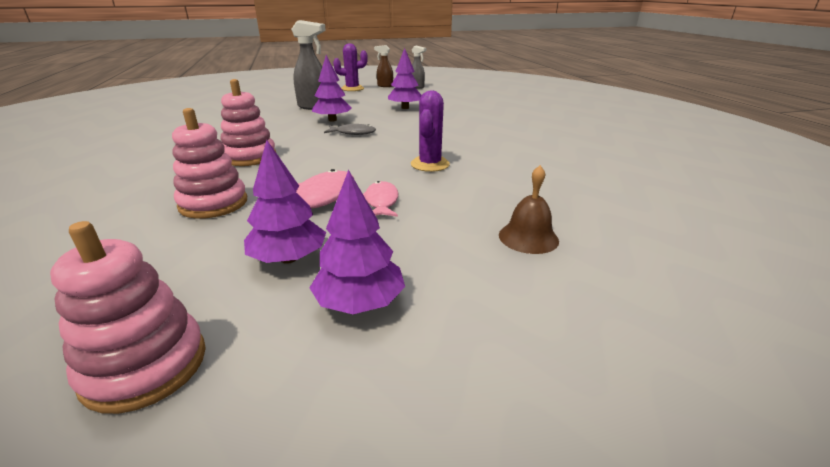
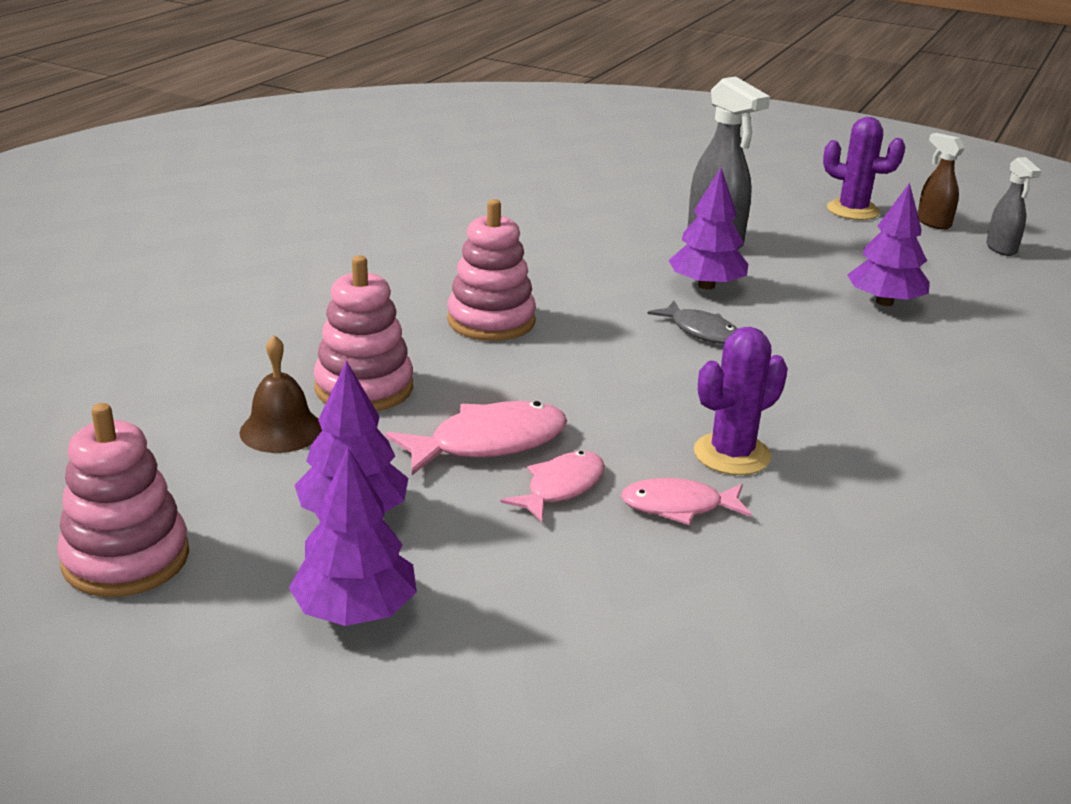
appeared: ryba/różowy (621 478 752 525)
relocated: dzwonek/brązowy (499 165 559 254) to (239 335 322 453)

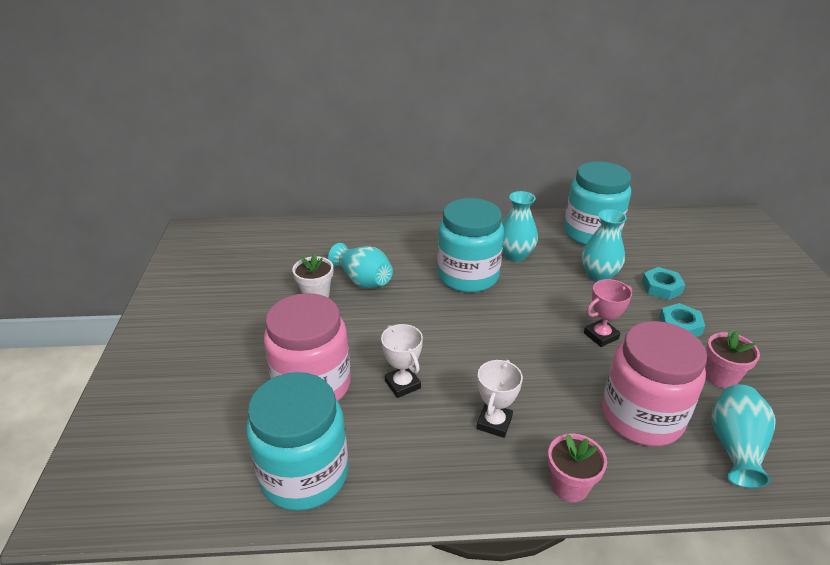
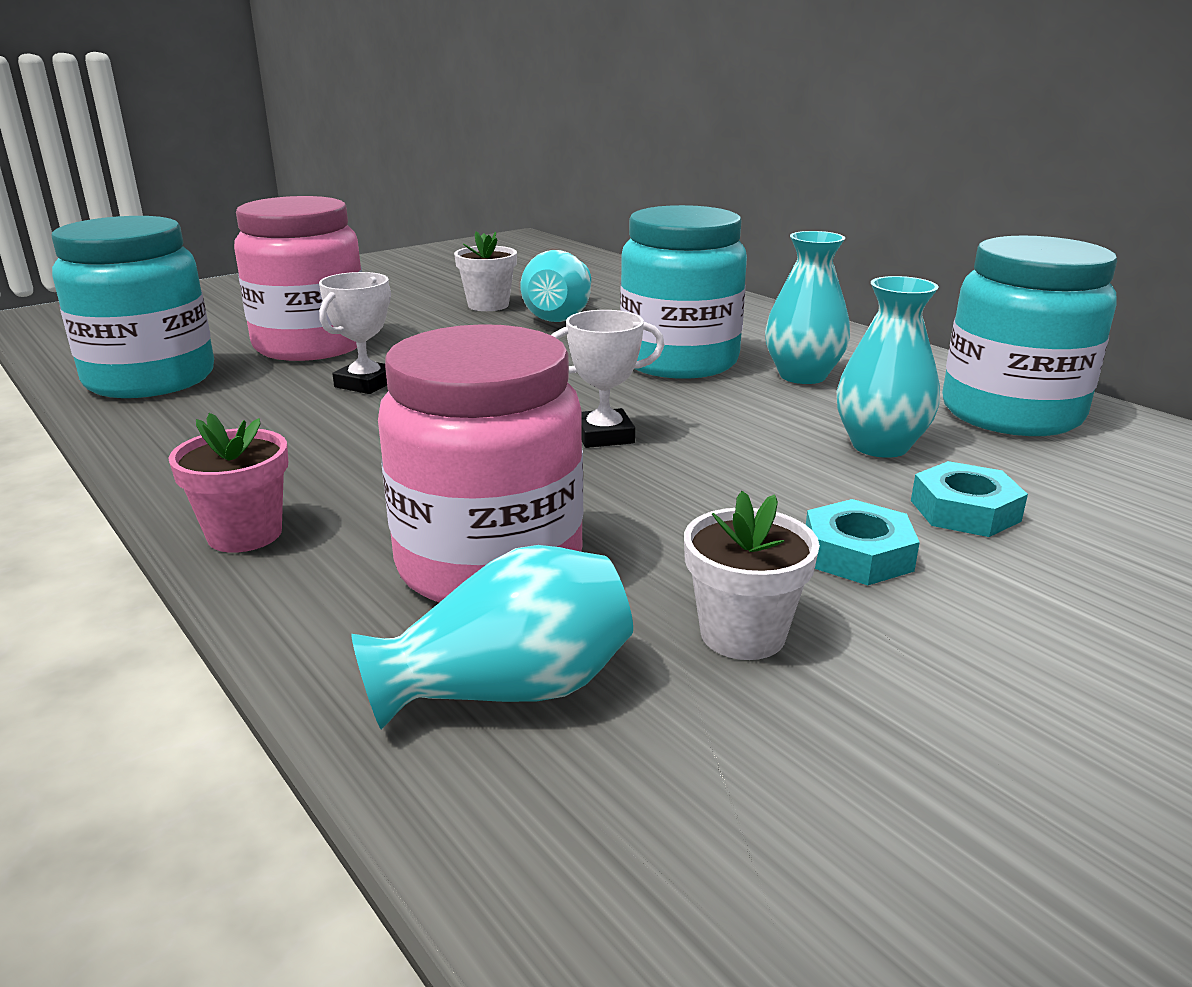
missing: puchar/różowy (584 279 632 347)
relocated: puchar/biały (477 360 523 438) to (551 310 664 448)
colour: doniczka/różowy (705 330 760 388) to doniczka/biały (684 491 820 660)

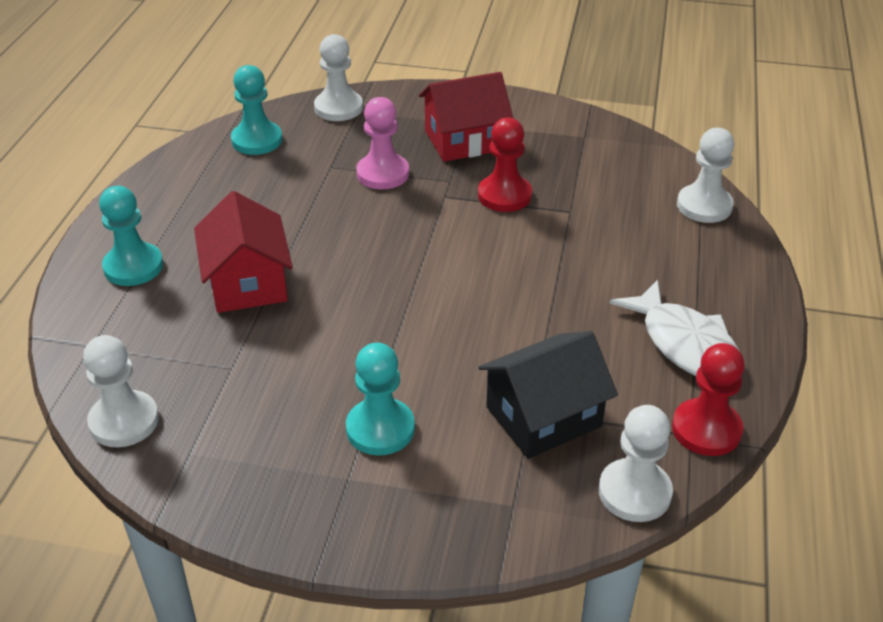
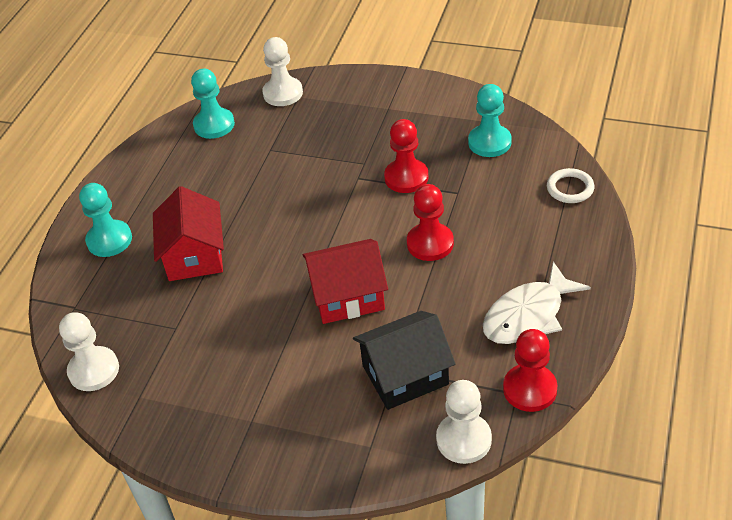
missing: pionek/różowy (356 97 409 189)
appeared: pionek/czerwony (407 184 454 261)
relocated: domek/czerwony (419 72 513 162) to (303 239 388 324); pionek/turkusowy (346 343 415 455) to (468 84 512 157)
exchanged: pionek/biały (677 128 734 223) to pierścień/biały (547 168 595 203)
spun: ryba/biały (610 280 740 376) = (483 262 591 344) 75 degrees clockwise

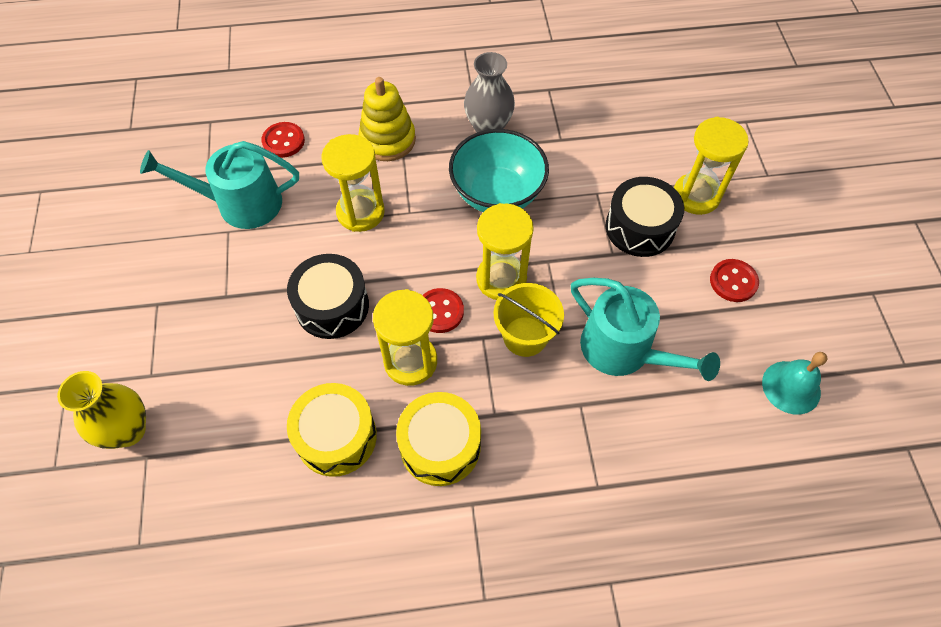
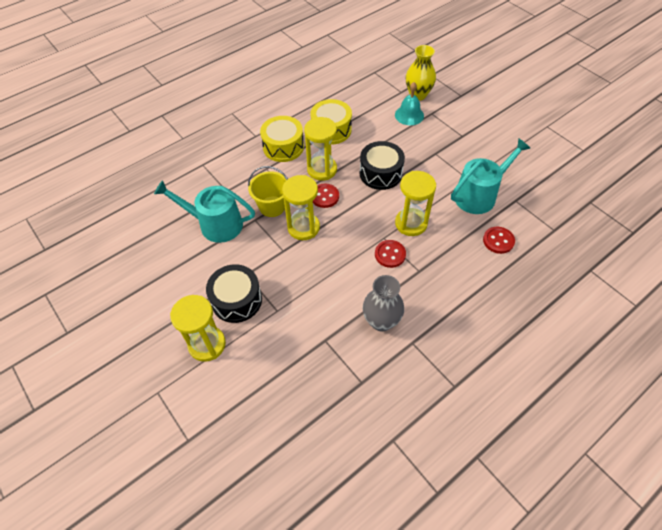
missing: zabawka nakładanka/żółty (358 77 416 161); miska/turkusowy (449 129 549 212)
relocated: guzik/czerwony (710 259 759 302) to (375 240 406 268); dzwonek/turkusowy (762 352 827 415) to (395 82 424 125)

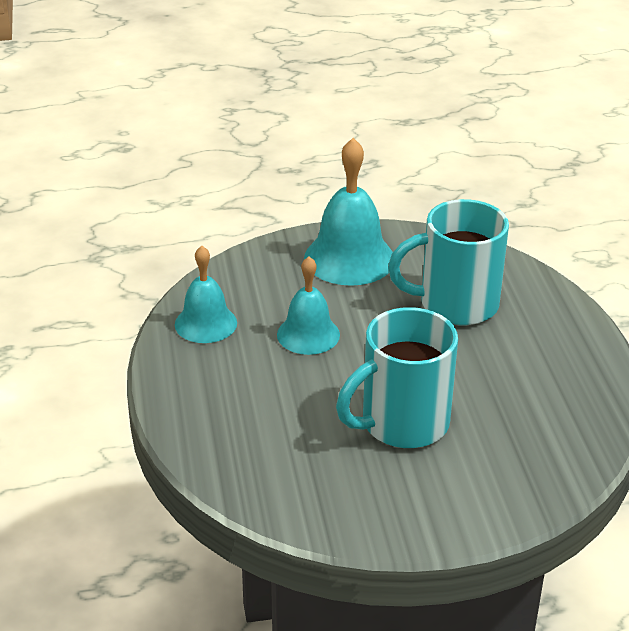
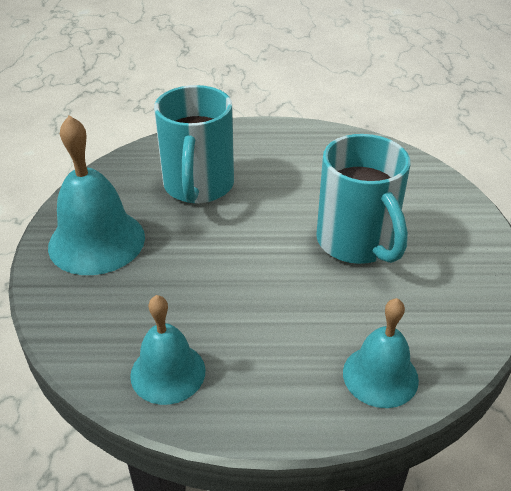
relocated: dzwonek/turkusowy (277 256 340 355) to (343 298 419 408)

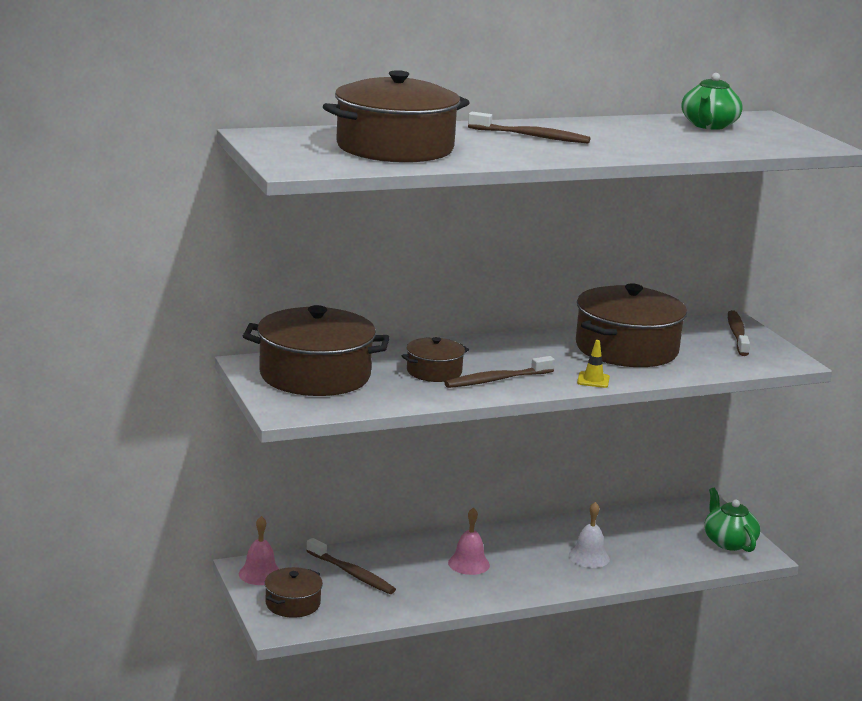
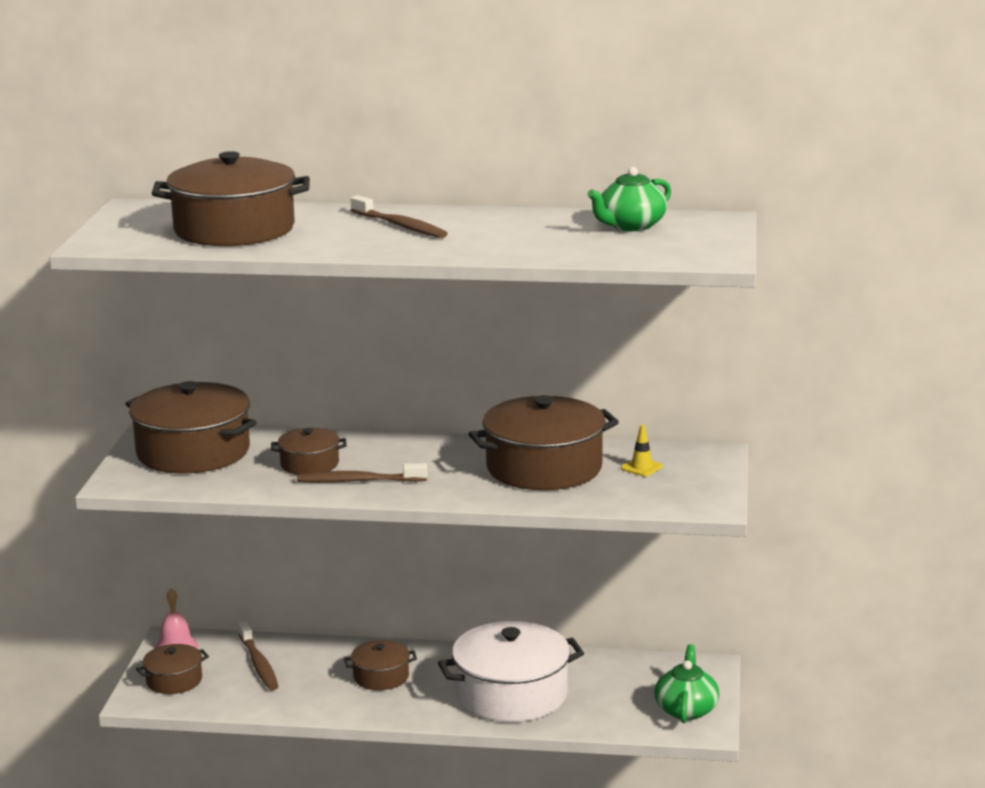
missing: szczoteczka do zębów/brązowy (728 310 750 356)
relocated: pachołek/żółty (577 340 610 388) to (621 425 663 477)
exchanged: dzwonek/różowy (448 507 490 575) to garnek/brązowy (344 640 417 690); dzwonek/biały (569 502 610 568) to garnek/biały (438 621 584 722)

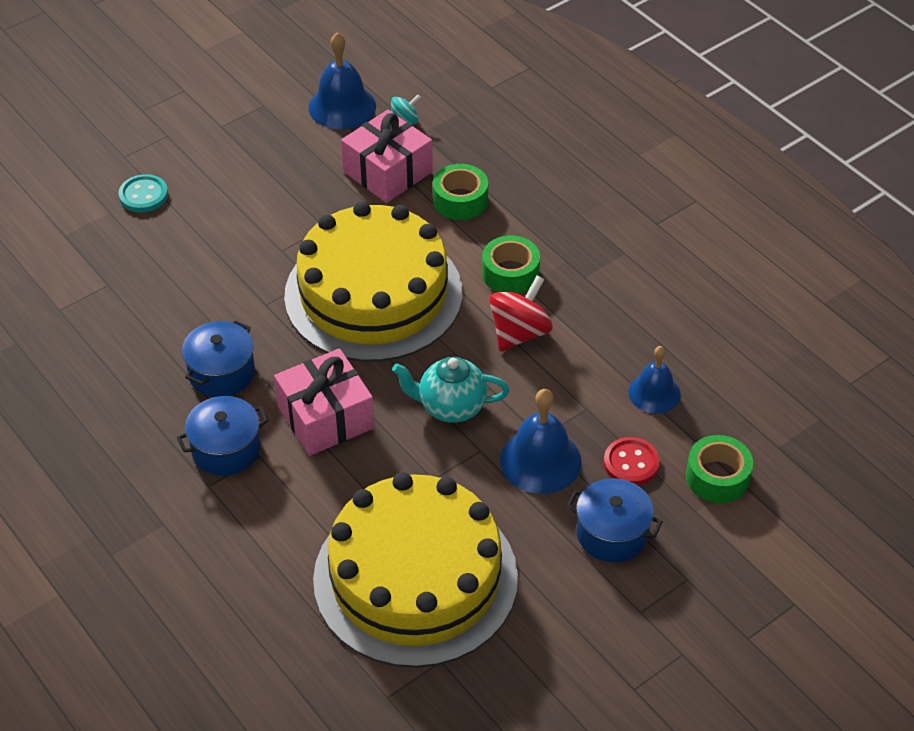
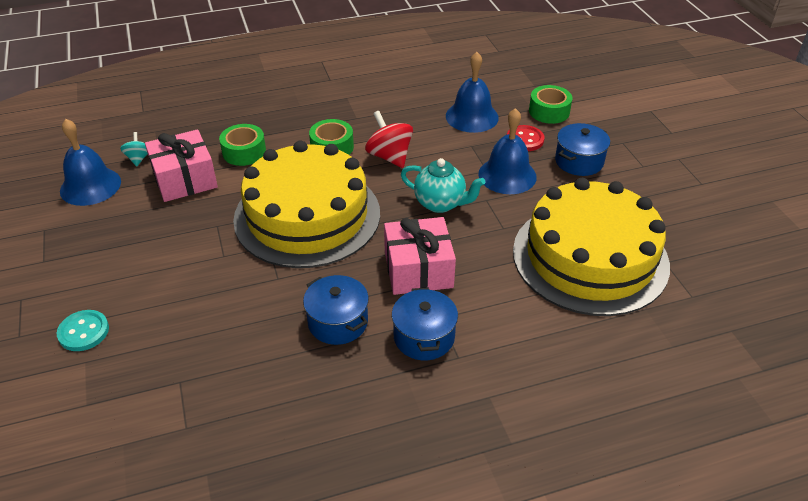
spun: imbryk/turkusowy (392 356 509 423) = (401 158 485 213) 90 degrees counterclockwise
size: dzwonek/niebieski (628 346 681 414) = (446 52 499 133) x1.52

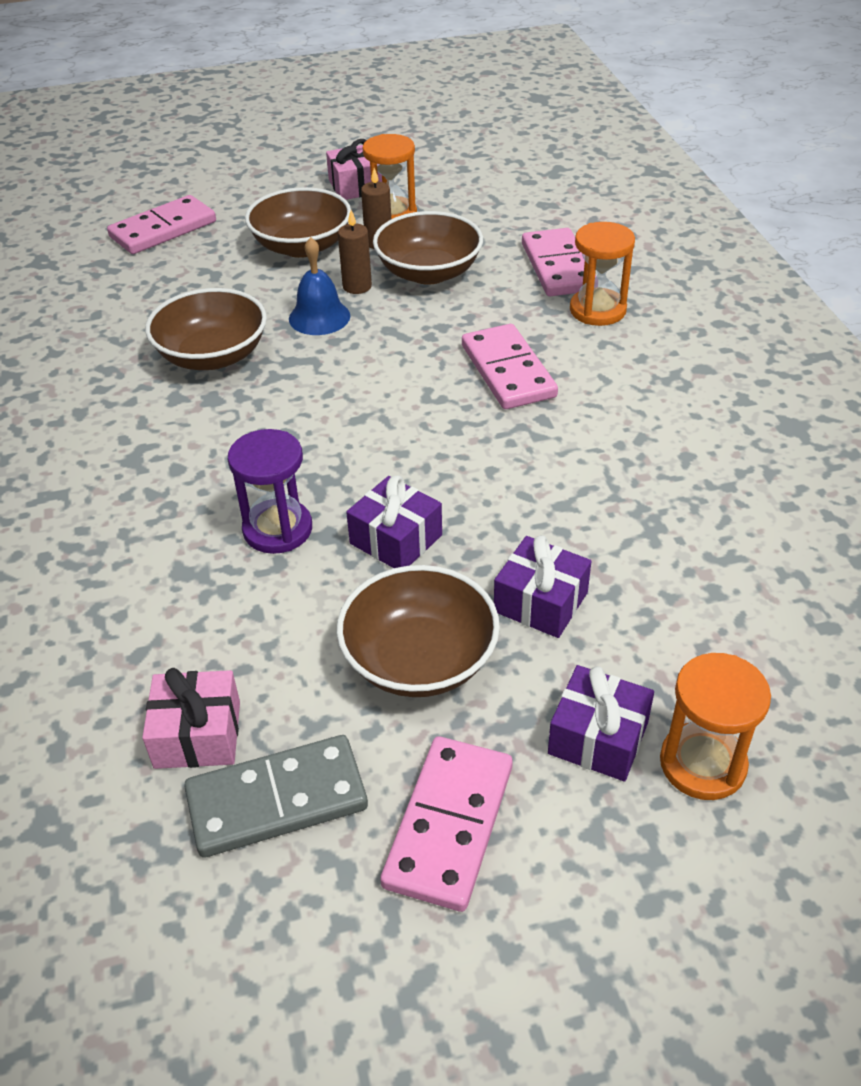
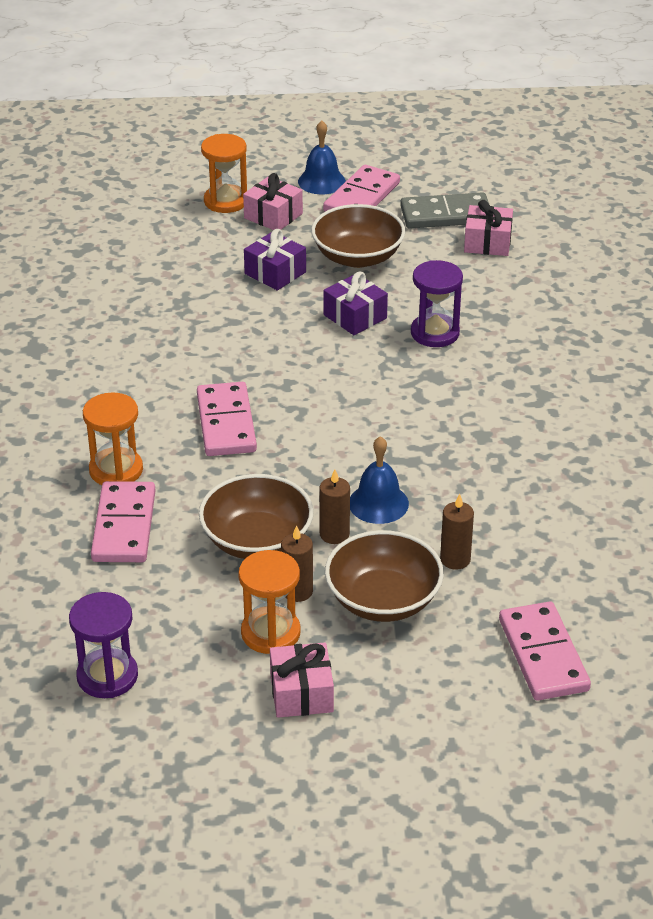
missing: miska/brązowy (145 288 267 370)
appeared: klepsydra/fioletowy (69 592 138 698); dzwonek/niebieski (298 121 346 194); świeca/brązowy (440 494 474 570)
colour: prezent/fioletowy (548 665 654 781) to prezent/różowy (243 173 303 230)
spun: kostka domina/różowy (107 195 216 254) = (499 601 591 701) 75 degrees counterclockwise

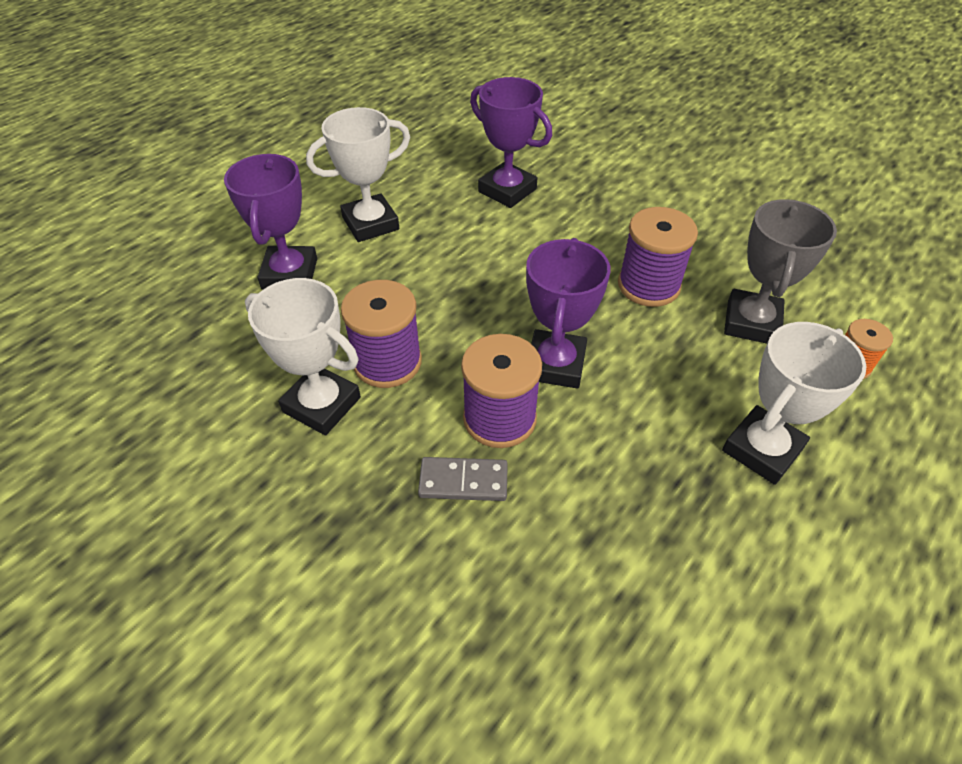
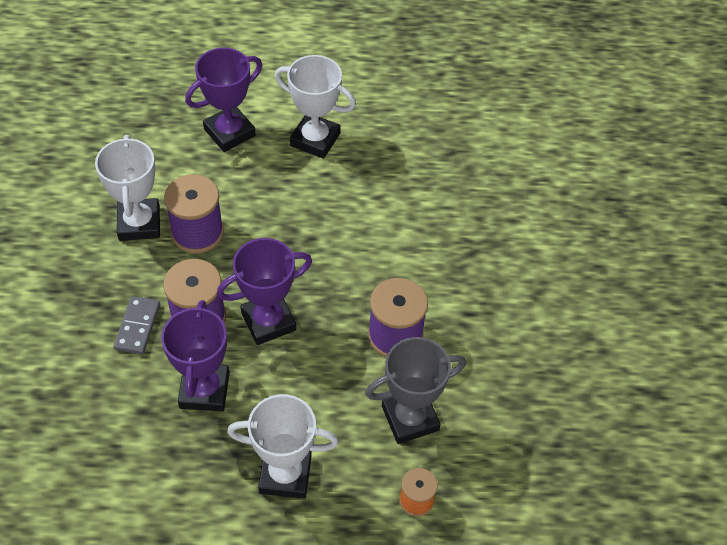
relocated: puchar/fioletowy (470 77 552 208) to (161 300 229 411)
spun: kostka domina/szary (418 457 508 501) = (114 296 160 354) 45 degrees clockwise

